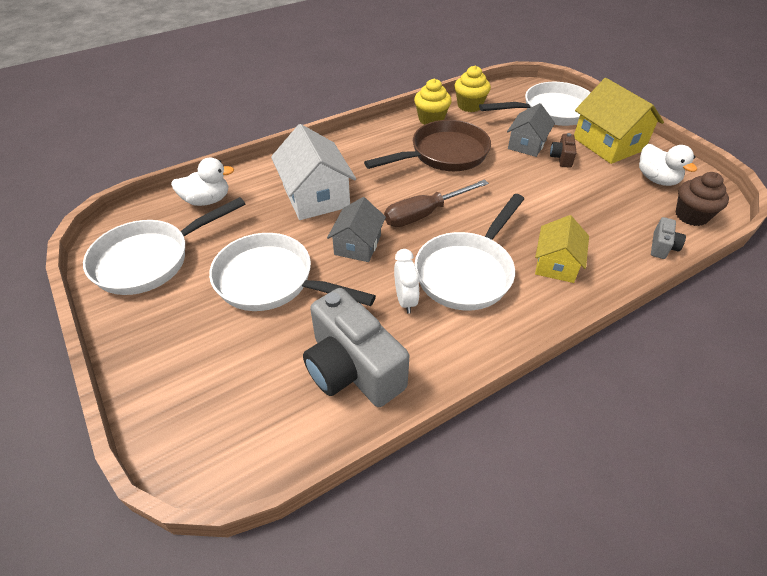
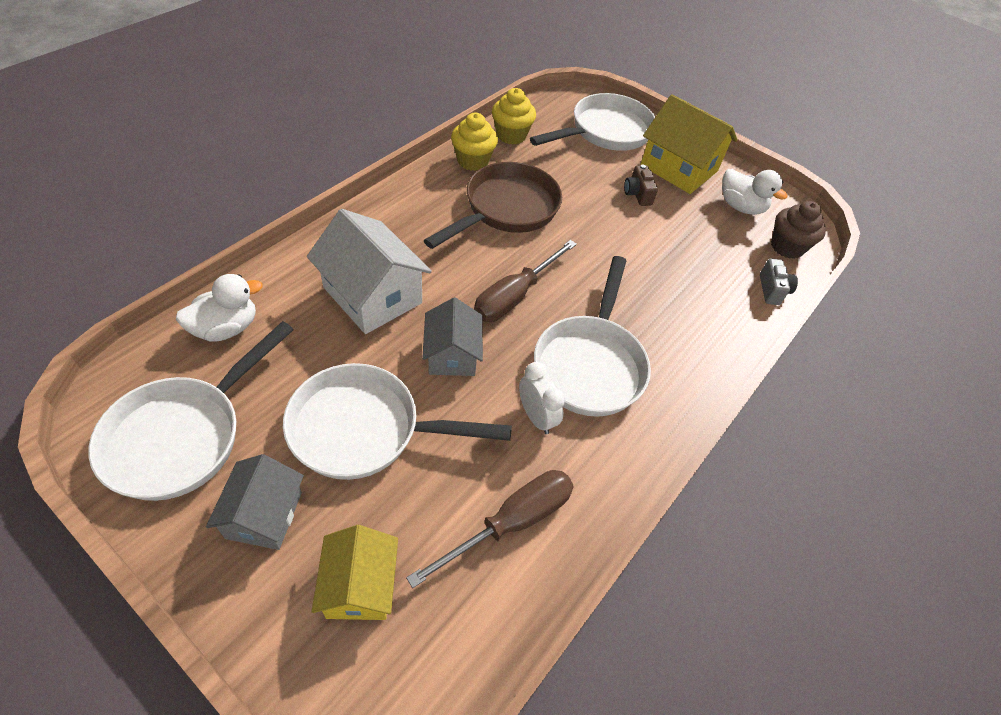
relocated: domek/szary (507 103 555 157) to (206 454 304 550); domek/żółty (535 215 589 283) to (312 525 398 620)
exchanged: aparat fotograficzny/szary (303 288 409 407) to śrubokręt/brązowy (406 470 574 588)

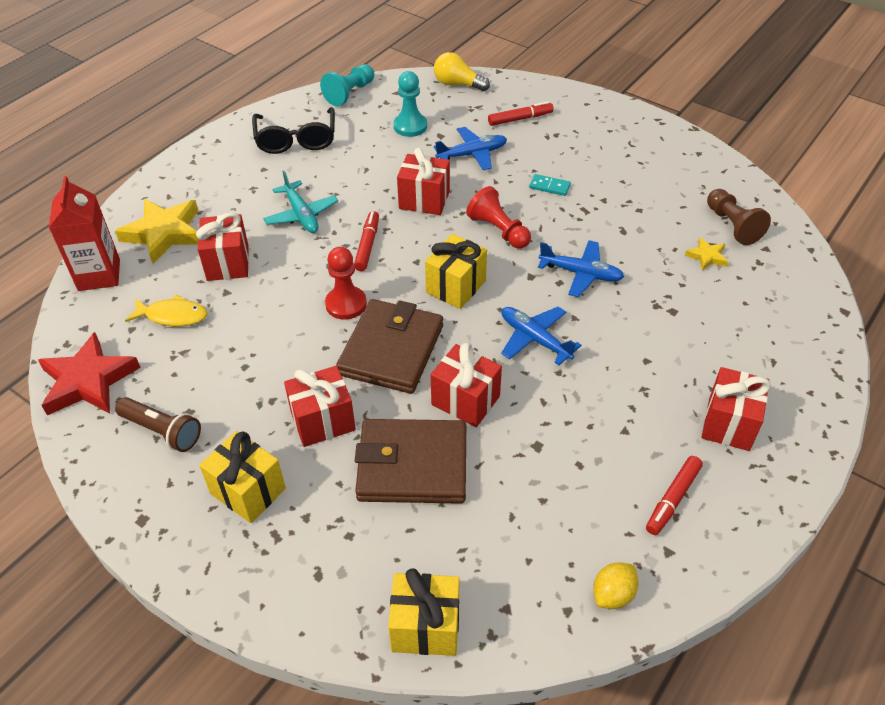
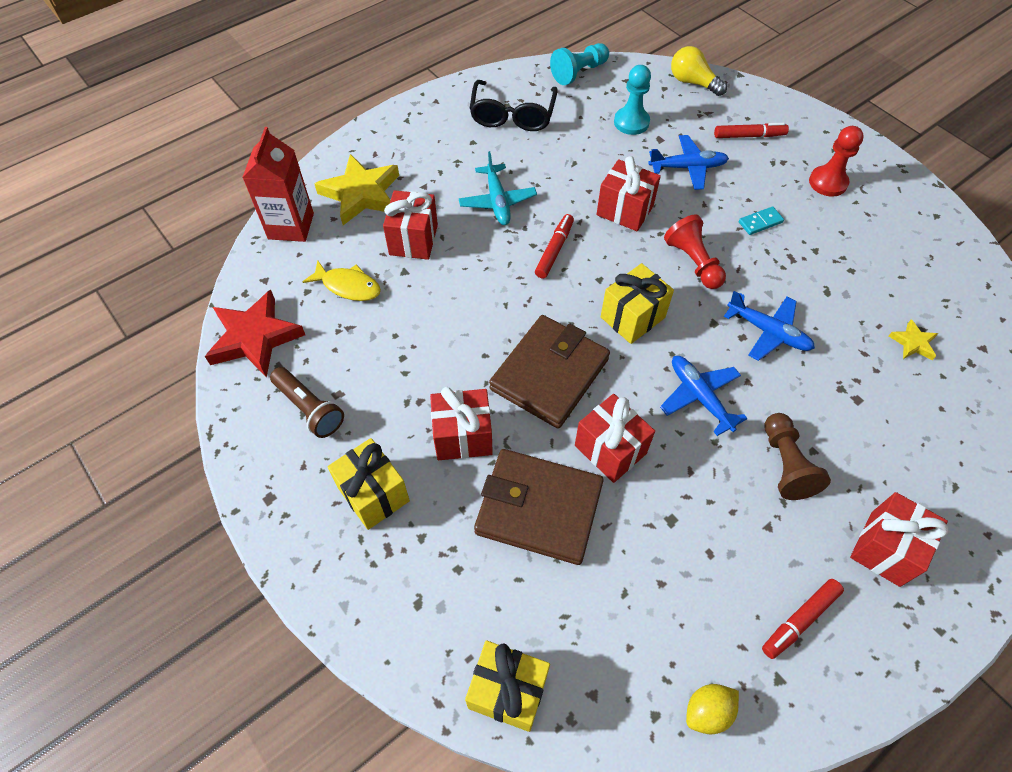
relocated: pionek/brązowy (707 189 771 245) to (764 413 831 500); pionek/czerwony (325 247 367 320) to (809 126 864 197)
spun: kostka domina/turkusowy (529 174 571 196) = (739 207 784 235) 60 degrees counterclockwise

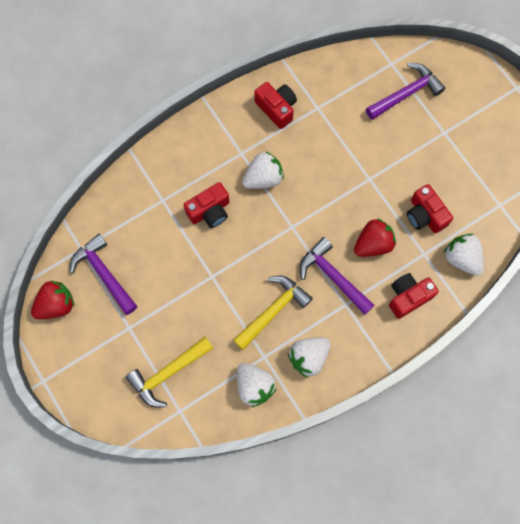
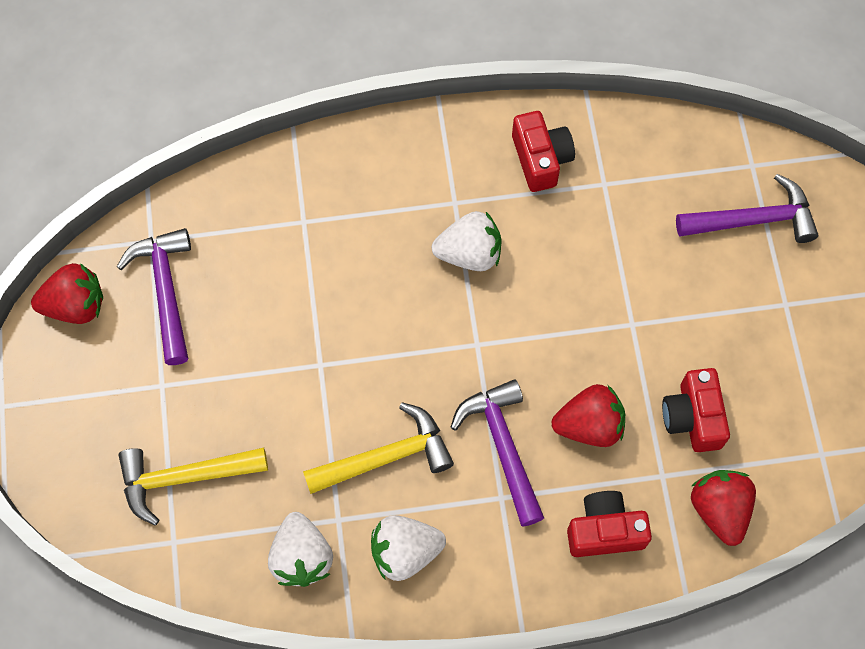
missing: aparat fotograficzny/czerwony (184 182 230 228)
colour: truskawka/biały (444 234 484 276) to truskawka/czerwony (691 470 756 546)

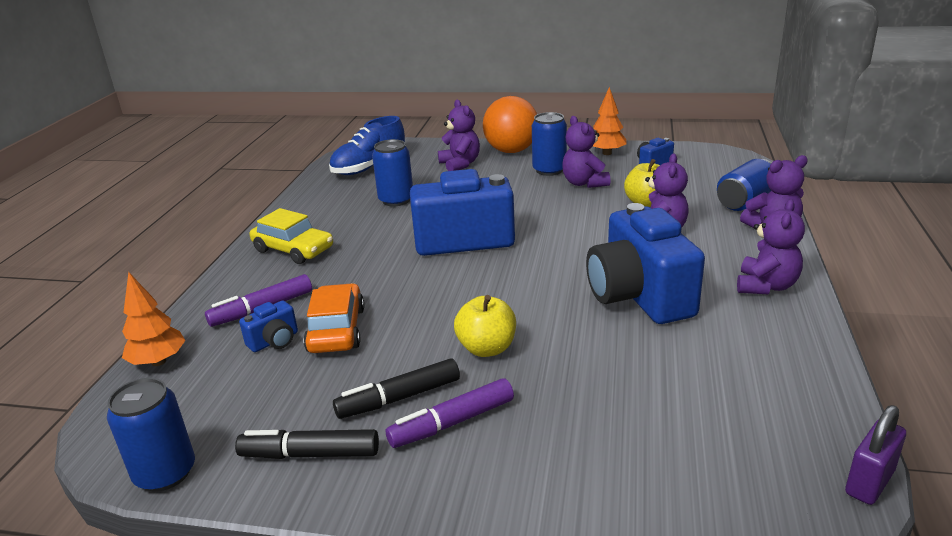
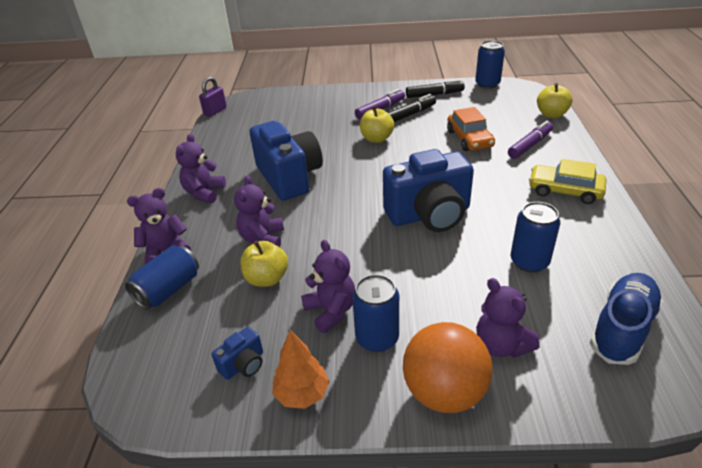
missing: aparat fotograficzny/niebieski (239 301 298 352)
exchanged: drzewko/pomarańczowy (122 272 186 366) to jabłko/żółty (537 83 573 118)

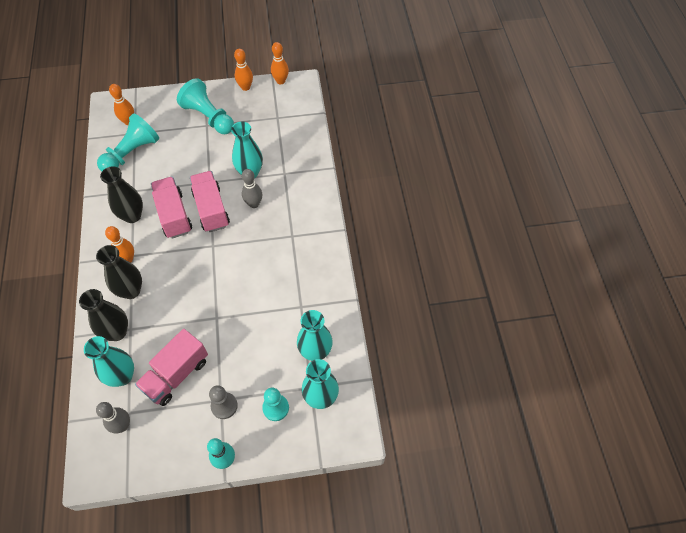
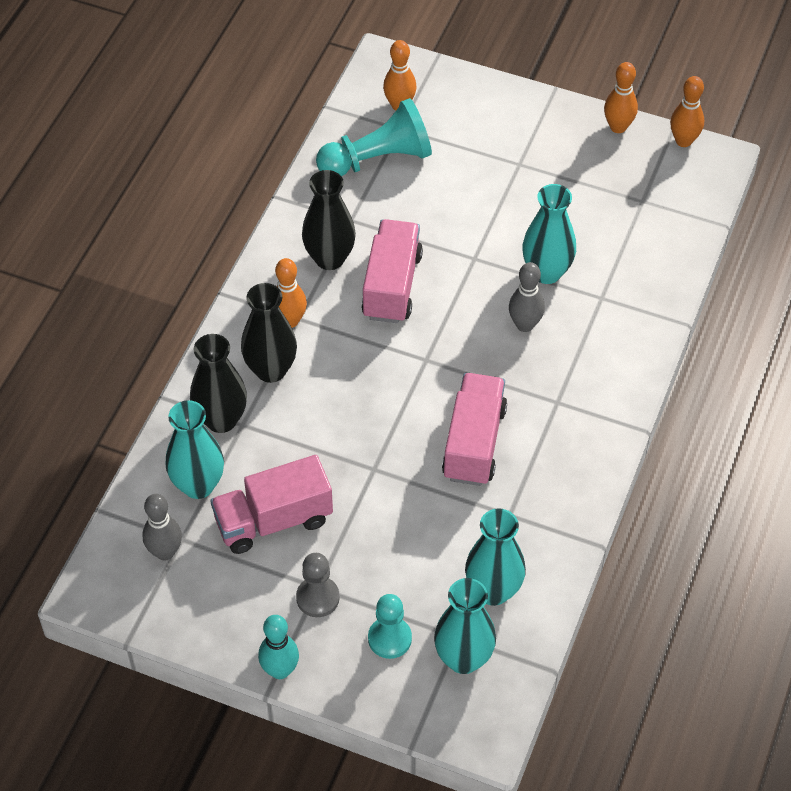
missing: pionek/turkusowy (177 78 234 134)
relocated: ciężarówka/różowy (190 171 230 232) to (442 373 507 486)

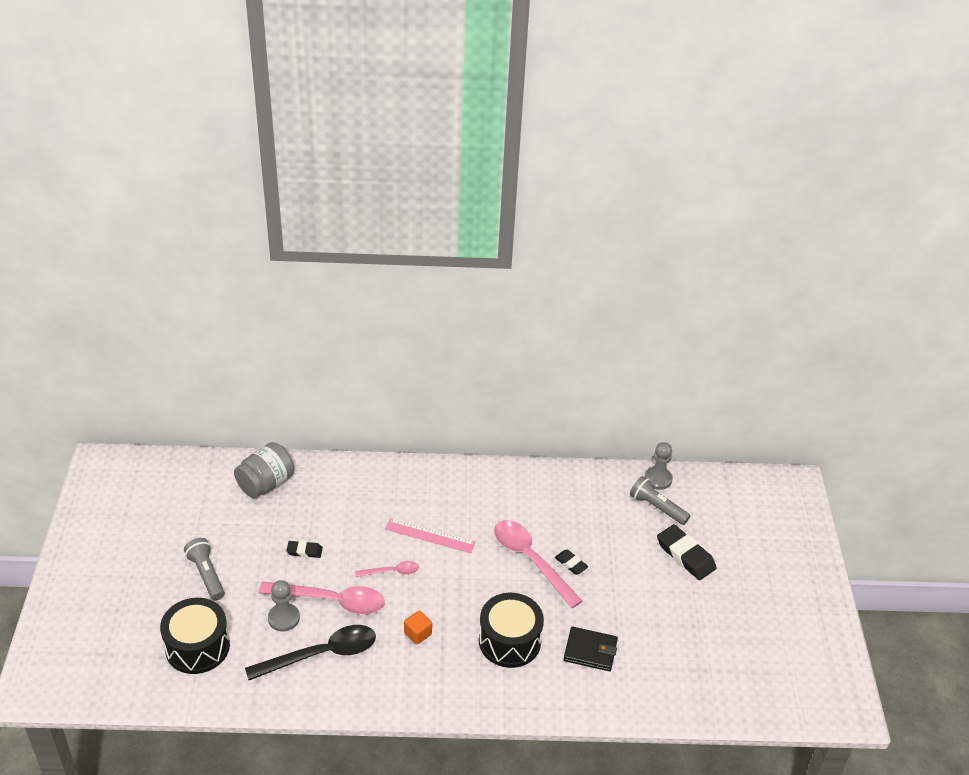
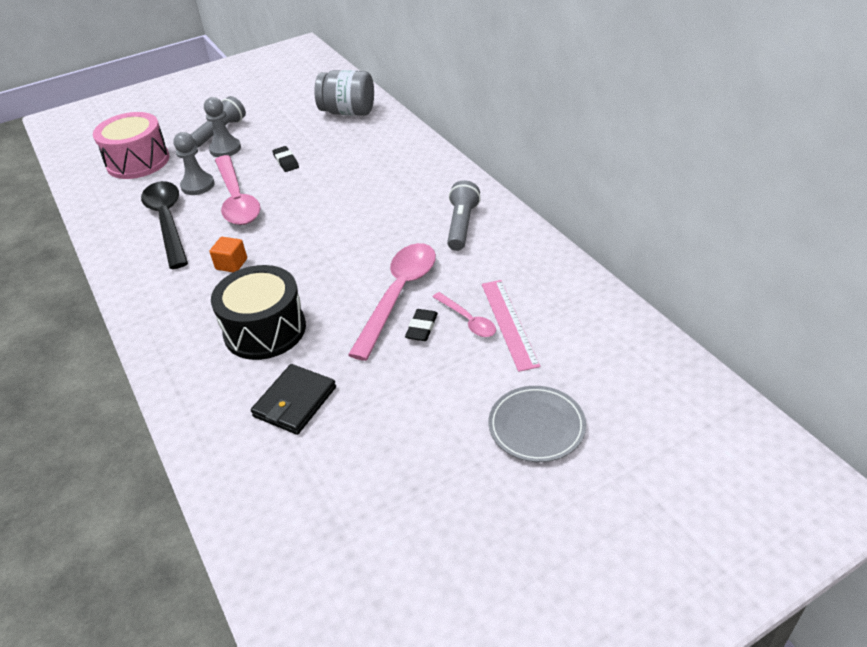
relocated: pionek/szary (644 442 673 490) to (204 97 241 157); łyżka/różowy (355 561 419 577) to (433 292 496 337); latarka/szary (630 476 690 525) to (447 180 481 251); linijka/różowy (385 518 476 553) to (482 280 540 372)
exchanged: gumka do mazania/czarny (657 524 716 580) to talerz/szary (489 386 586 462)
colour: bęben/czarny (160 598 230 674) to bęben/różowy (93 112 170 179)
spun: łyżka/czarny (245 625 376 680) = (141 181 188 269) 150 degrees counterclockwise; portfel/czarny (564 627 618 671) = (251 364 336 435) 45 degrees clockwise

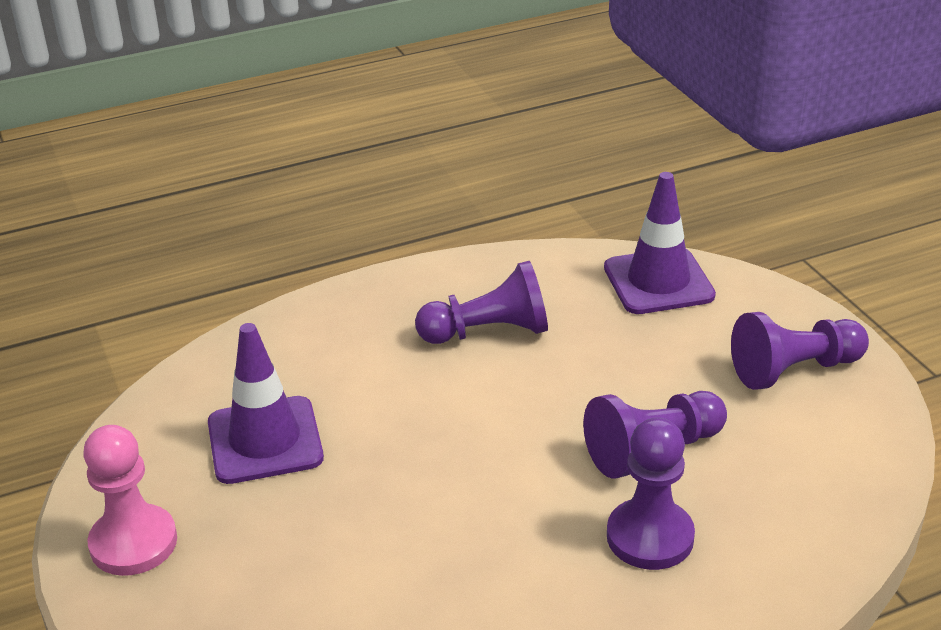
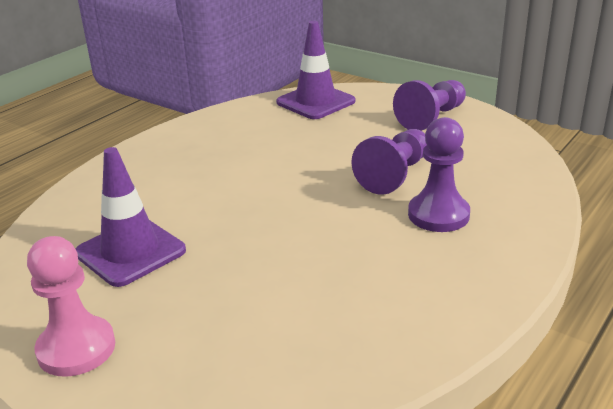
missing: pionek/fioletowy (415 261 548 344)

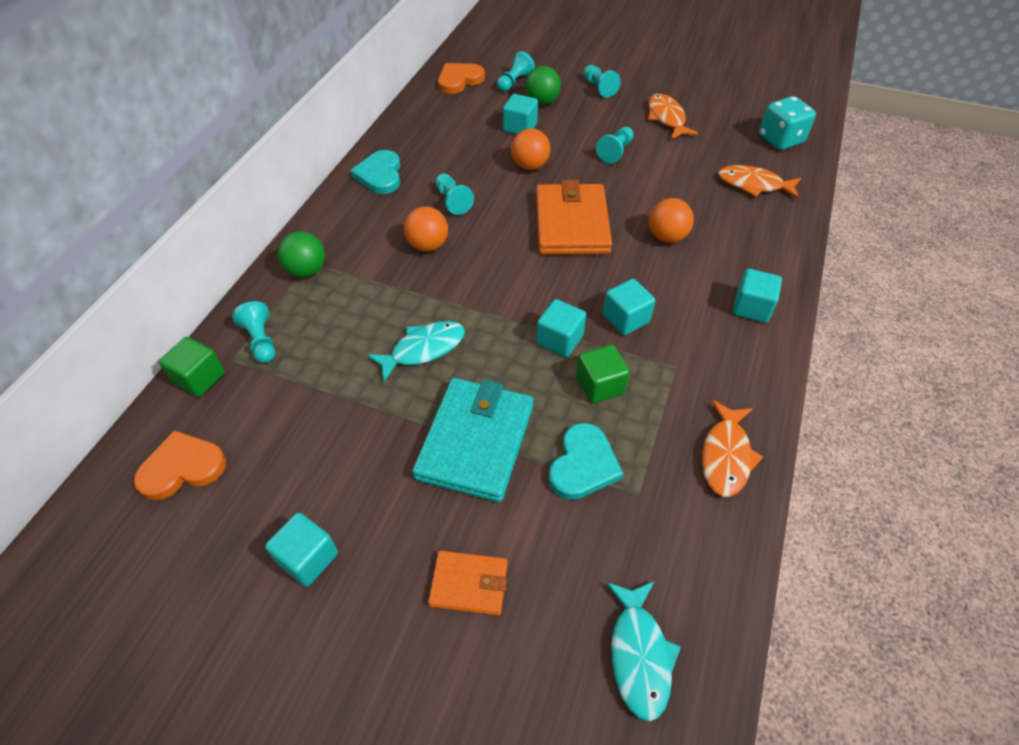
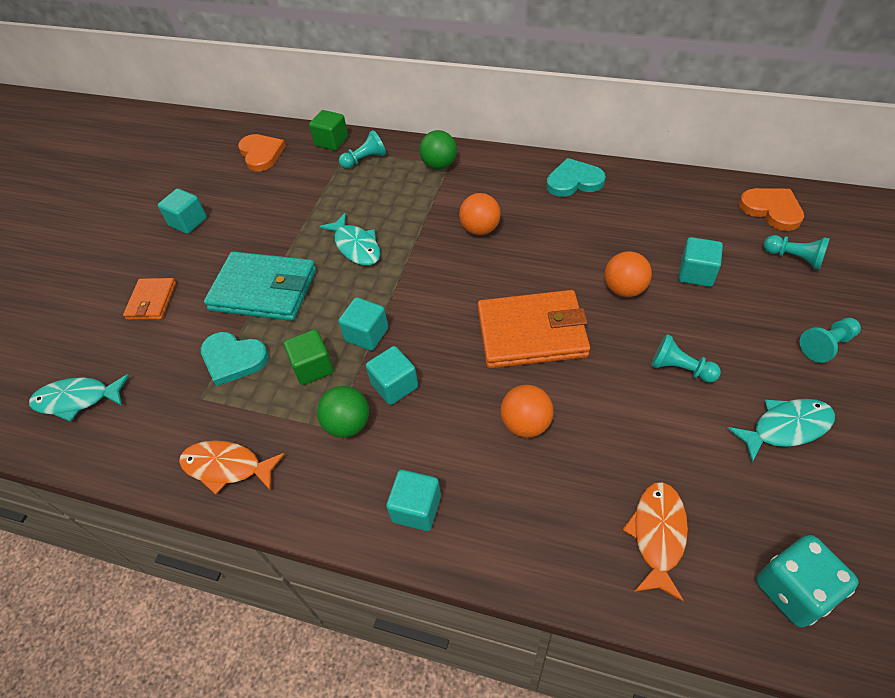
missing: pionek/turkusowy (435 173 474 215)
relocated: piłka/zielony (525 66 561 105) to (317 386 369 438)
colour: ryba/pomarańczowy (648 94 698 139) to ryba/turkusowy (727 399 835 462)

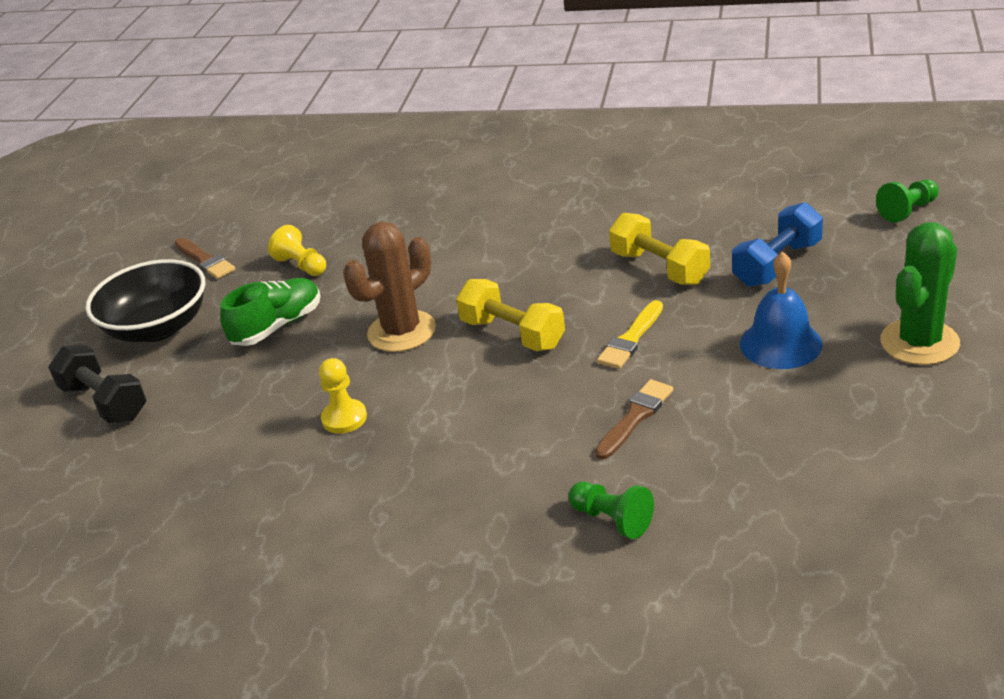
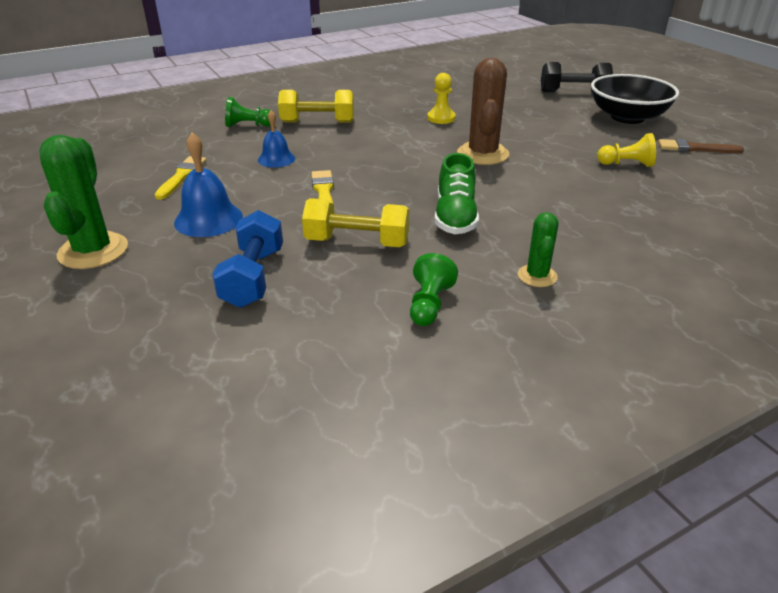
appeared: pędzel/żółty (154 156 207 200); kaktus/zielony (518 212 559 287)
relocated: hantel/żółty (456 279 565 351) to (278 90 354 123); pionek/zielony (876 179 939 223) to (410 253 458 326); but/zielony (220 278 321 346) to (434 153 479 234)
exchanged: pędzel/brązowy (595 379 674 460) to dzwonek/niebieski (258 110 295 167)

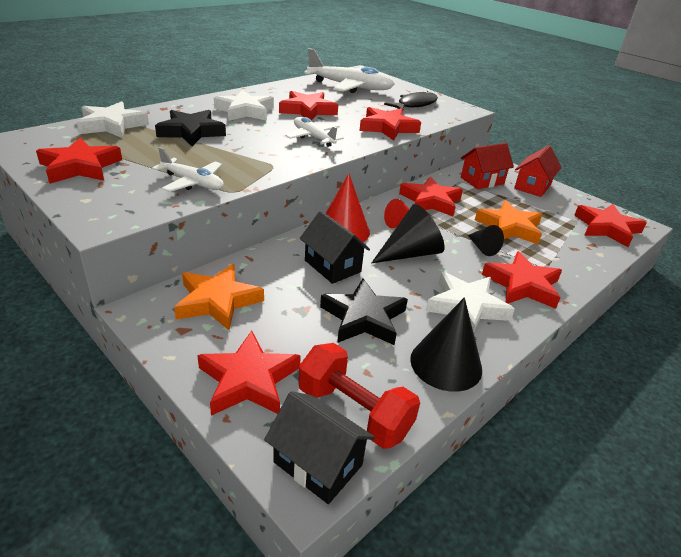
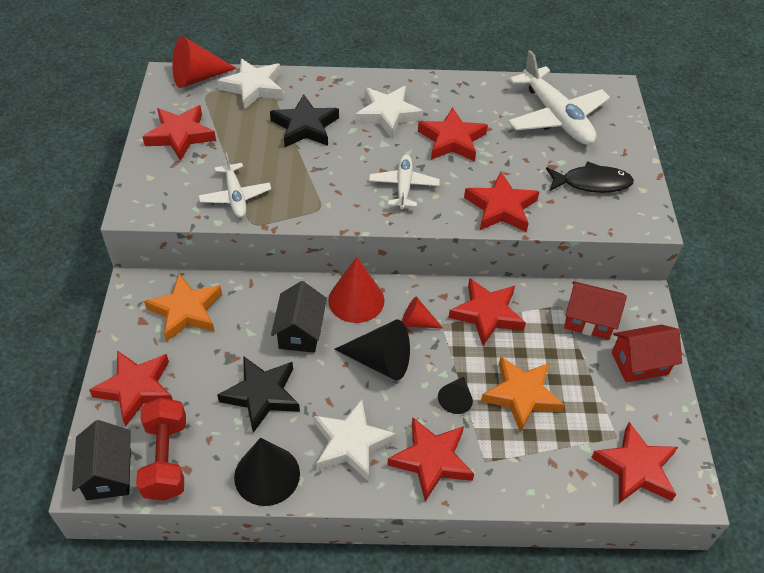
appeared: stożek/czerwony (172 36 237 88)

